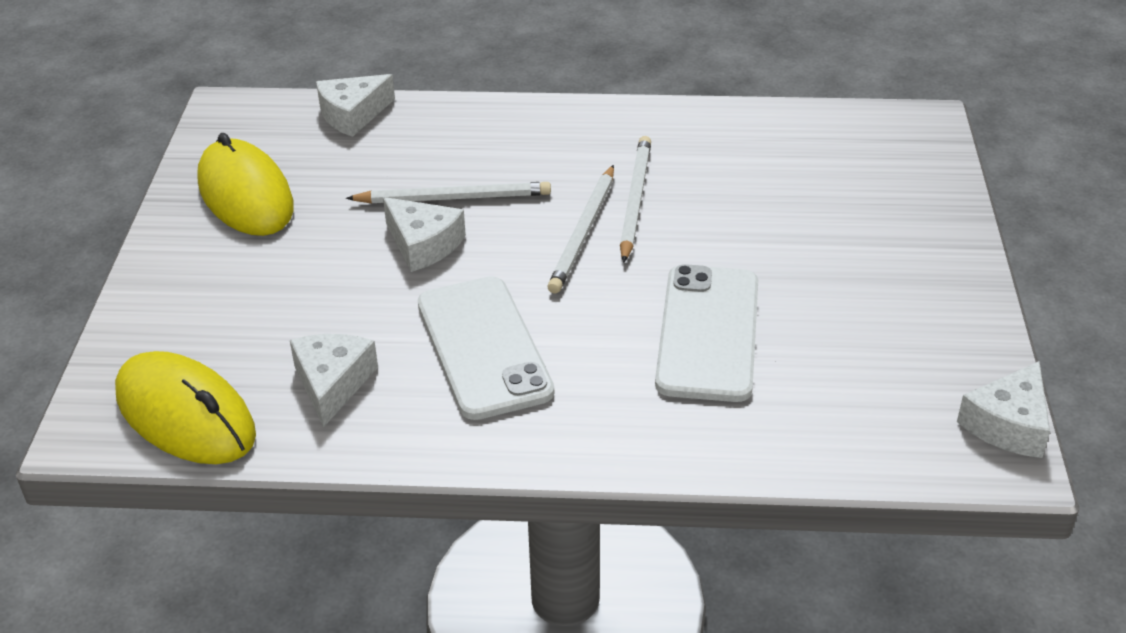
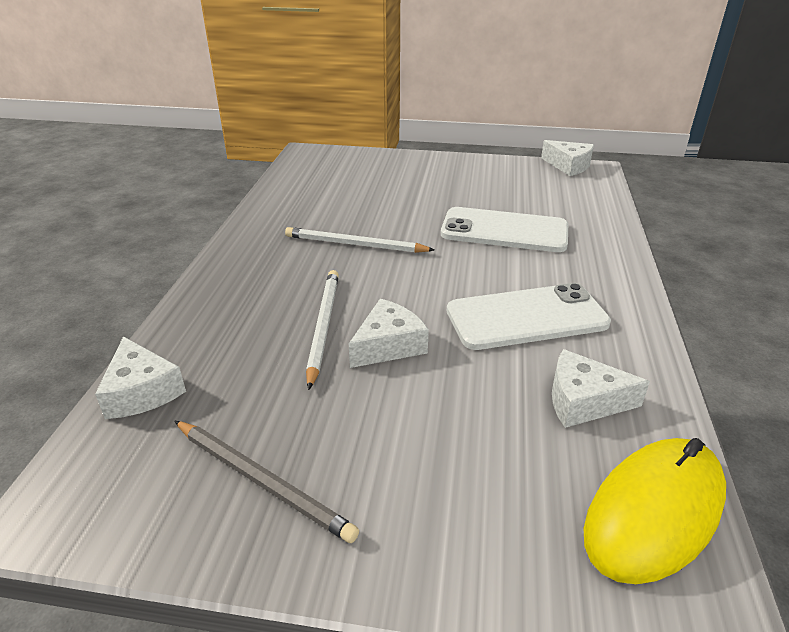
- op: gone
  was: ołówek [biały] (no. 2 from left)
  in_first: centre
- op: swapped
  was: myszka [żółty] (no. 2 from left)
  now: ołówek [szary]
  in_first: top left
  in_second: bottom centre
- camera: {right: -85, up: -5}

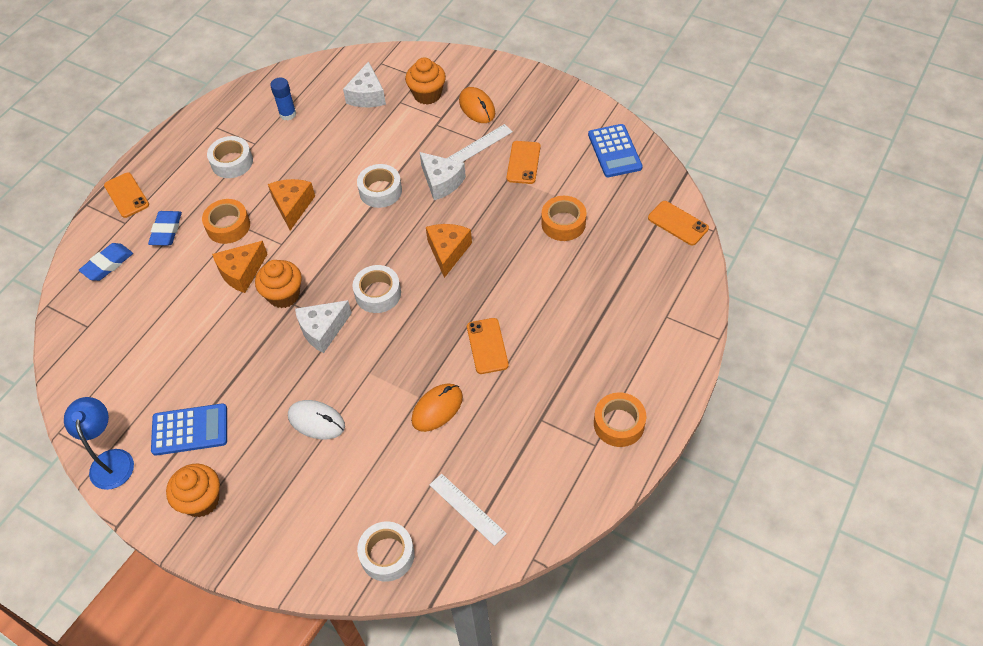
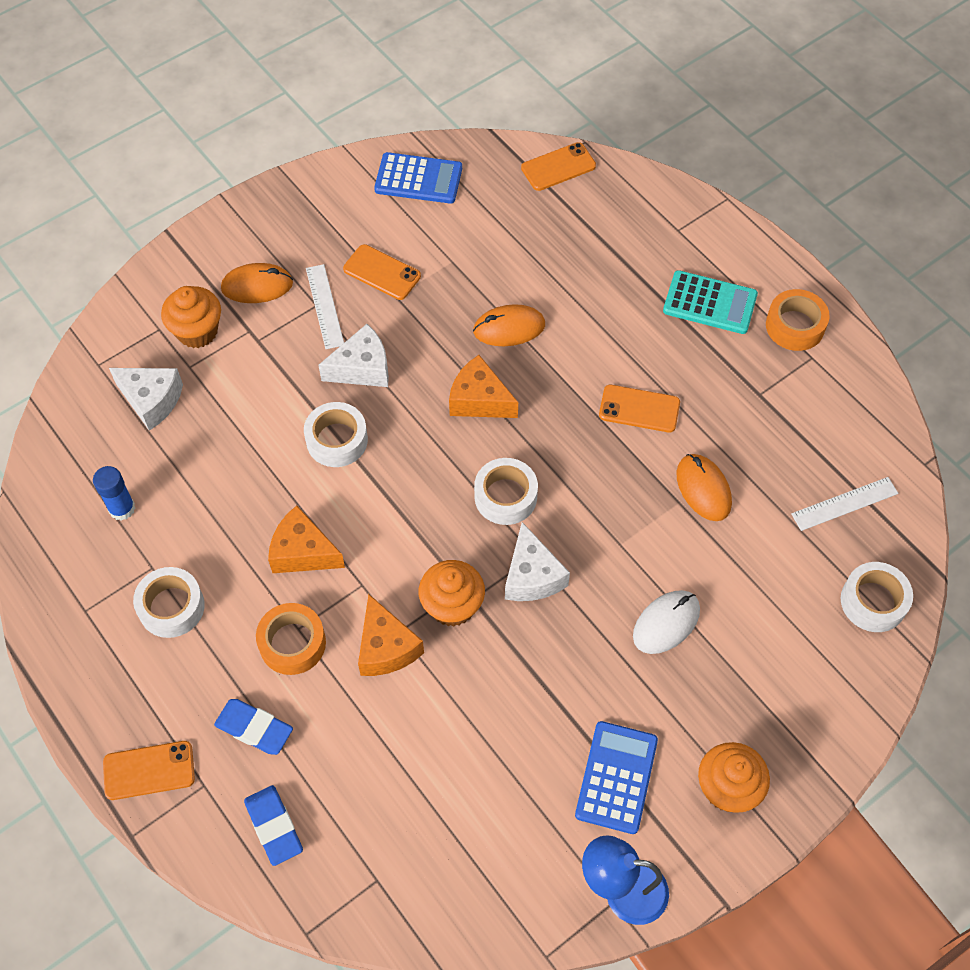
- op: gone
  was: taśma klejąca [pomarańczowy] (no. 2 from left)
  in_first: centre
- op: new
  now: myszka [pomarańczowy] (no. 2 from left)
  in_second: centre
- op: new
  now: kalkulator [turkusowy]
  in_second: top right
- camera: {right: -70, up: 5}

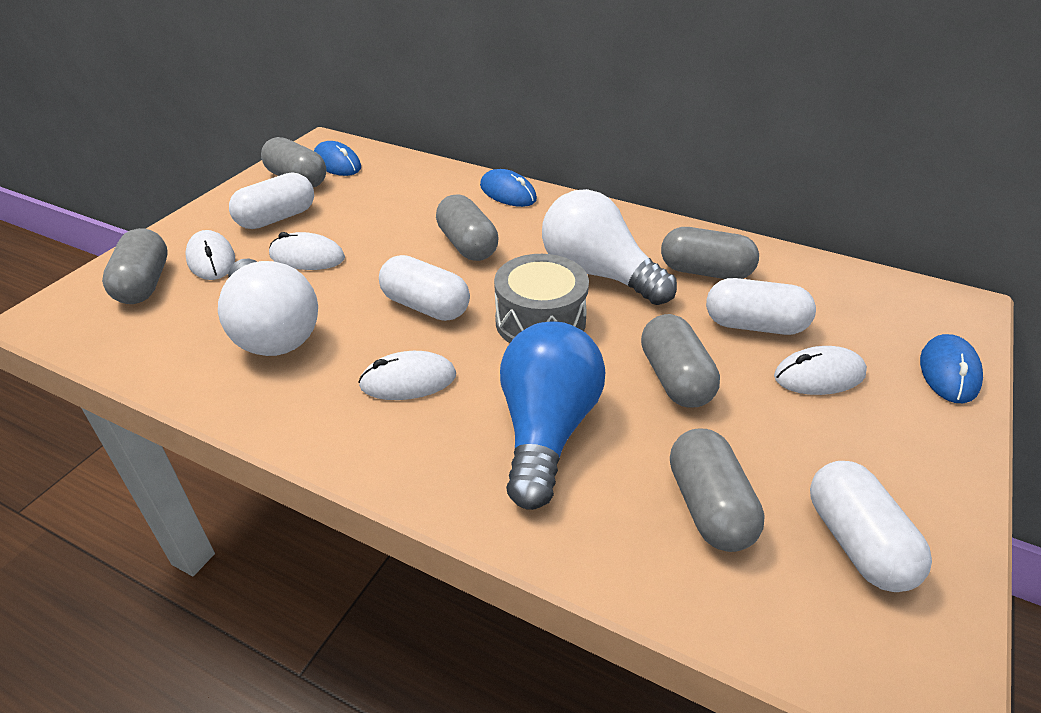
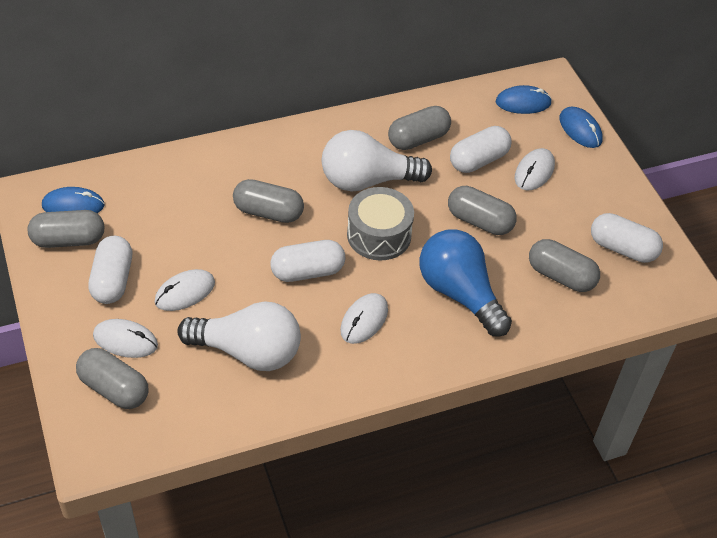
- op: shifted
  was: myszka [niebieski] (no. 2 from left)
  in_first: top centre
  in_second: top right
- camera: {right: -50, up: 10}

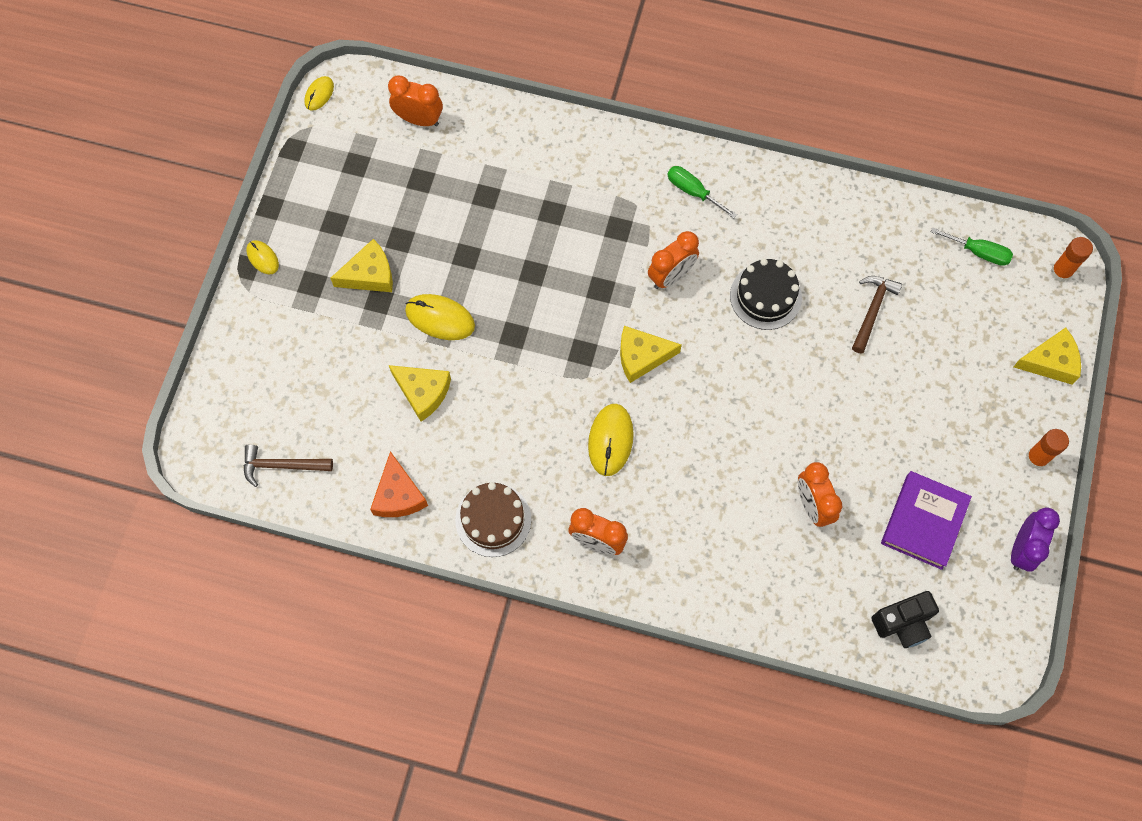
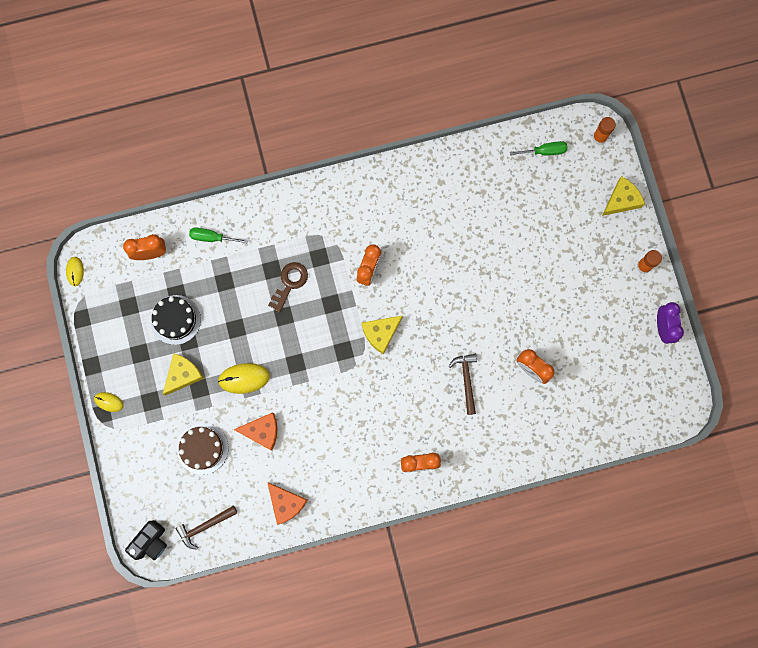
- op: gone
  was: myszka [żółty] (no. 4 from left)
  in_first: centre
- op: gone
  was: książka [fioletowy]
  in_first: middle right
- op: new
  now: klucz [brązowy]
  in_second: centre
- op: shifted
  was: tort [brązowy]
  in_first: centre
  in_second: bottom left
- op: shifted
  was: śrubokręt [zielony] (no. 1 from left)
  in_first: top centre
  in_second: middle left
- op: shifted
  was: tort [czarny]
  in_first: middle right
  in_second: middle left
- op: shifted
  was: młotek [brązowy] (no. 2 from left)
  in_first: middle right
  in_second: centre
- op: shifted
  was: aparat fotograficzny [czarny]
  in_first: bottom right
  in_second: bottom left
- op: repainted
  was: ser [żółty] (no. 2 from left)
  now: ser [pomarańczowy] (no. 1 from left)
  in_first: centre
  in_second: centre
- camera: {right: -30, up: 10}

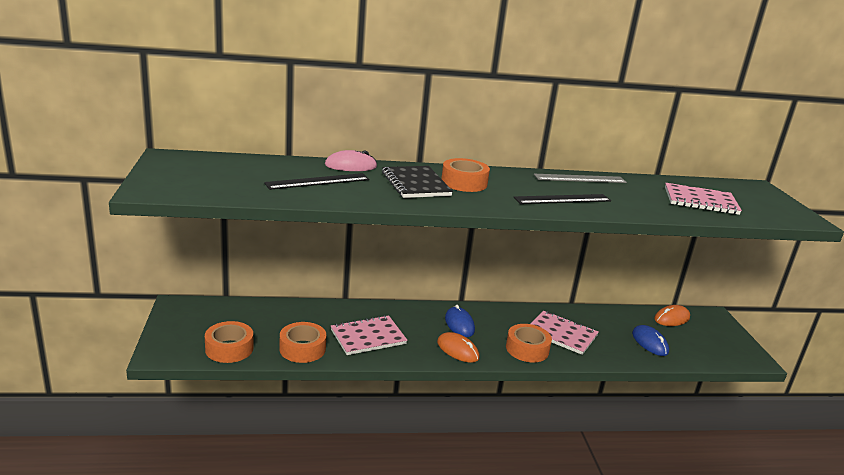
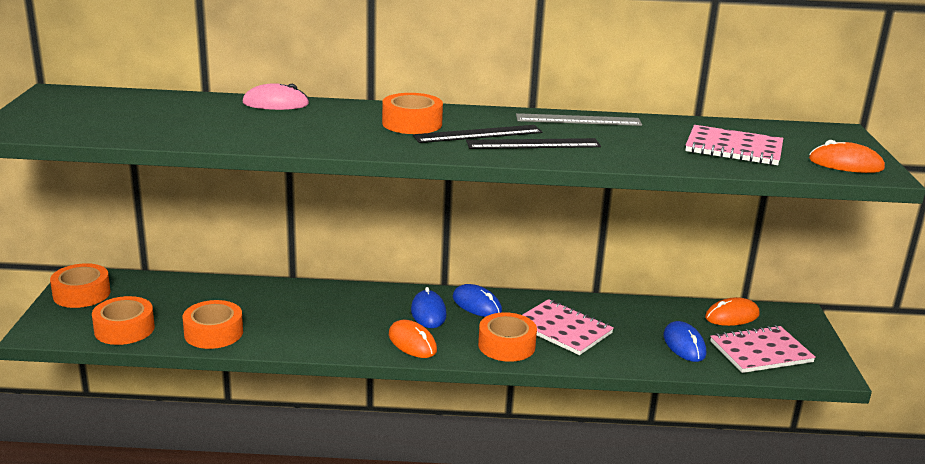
- op: gone
  was: zeszyt [czarny]
  in_first: centre
- op: new
  now: taśma klejąca [pomarańczowy] (no. 1 from left)
  in_second: middle left
- op: new
  now: myszka [niebieski] (no. 2 from left)
  in_second: centre
- op: new
  now: myszka [pomarańczowy] (no. 3 from left)
  in_second: middle right
- op: shifted
  was: linijka [czarny] (no. 1 from left)
  in_first: centre
  in_second: top centre
- op: shifted
  was: zeszyt [różowy] (no. 1 from left in the first image)
  now: zeszyt [różowy] (no. 3 from left)
  in_first: bottom centre
  in_second: bottom right
- camera: {right: 10, up: 0}

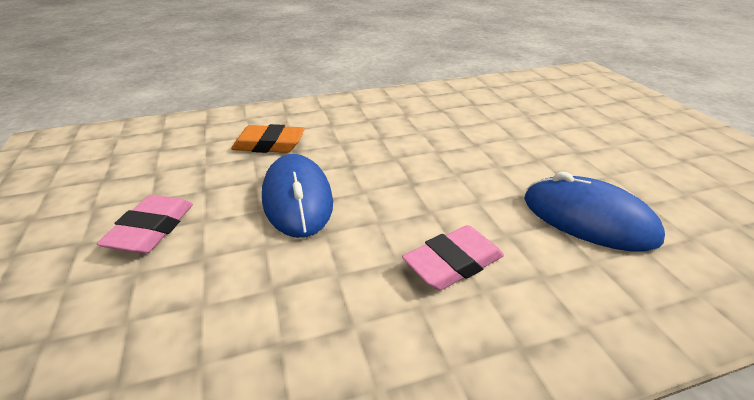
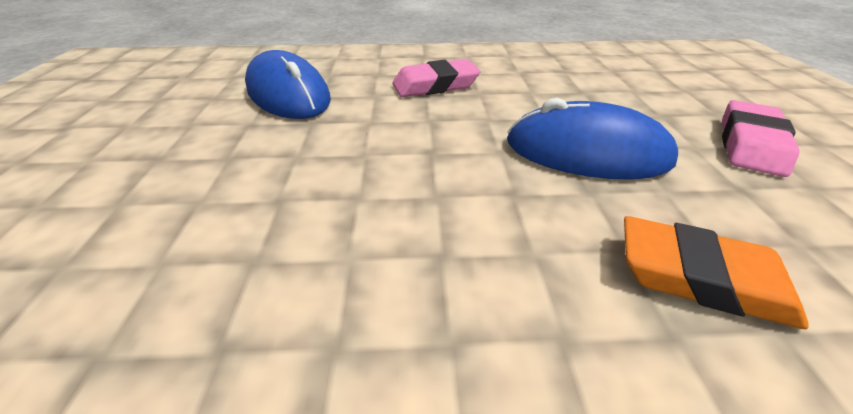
- op: rotated
  was: myszka [niebieski] (no. 1 from left in the first image)
  in_first: centre
  in_second: middle right
  clockwise: -75
- camera: {right: -165, up: 5}

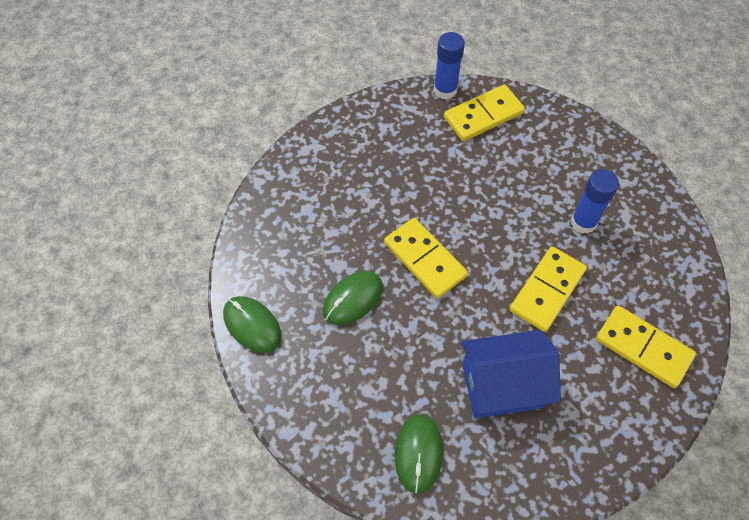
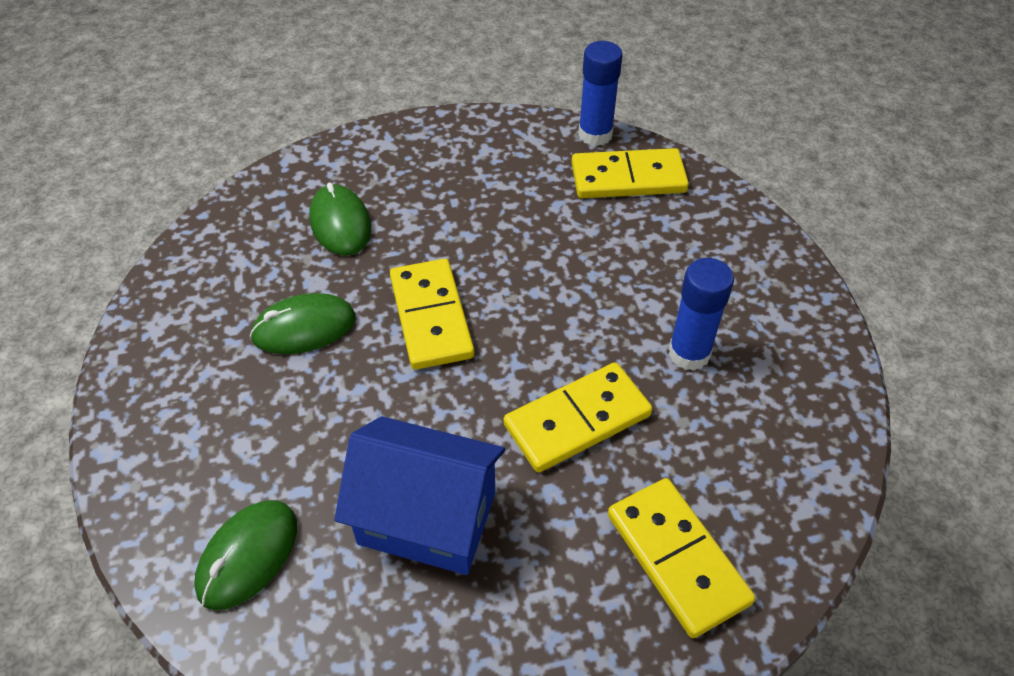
- op: shifted
  was: myszka [zielony] (no. 1 from left in the first image)
  now: myszka [zielony] (no. 3 from left)
  in_first: centre
  in_second: top centre
- camera: {right: 25, up: -10}

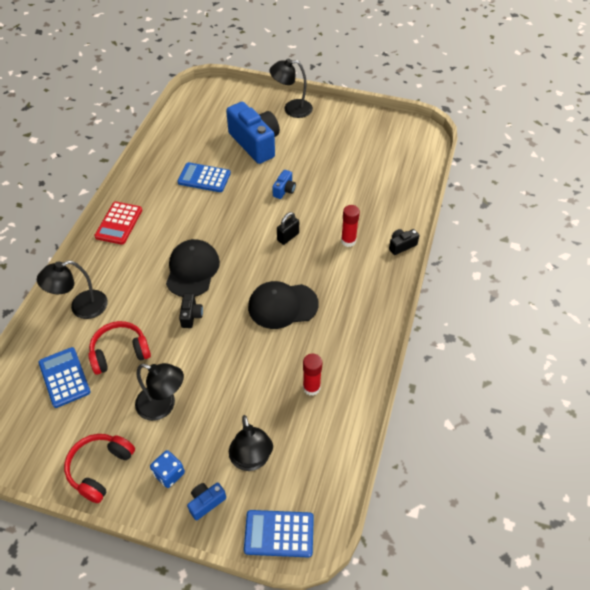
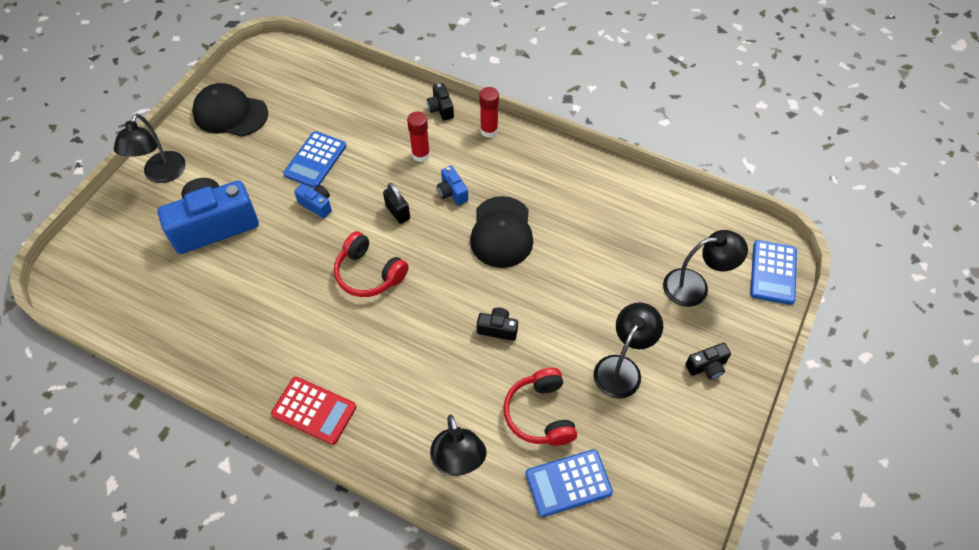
- op: shifted
  was: słuchawki [czerwony] (no. 1 from left)
  in_first: bottom left
  in_second: centre
- op: shifted
  was: czapka [czarny] (no. 1 from left)
  in_first: middle left
  in_second: top left
- op: shifted
  was: kalkulator [niebieski] (no. 2 from left in the first image)
  now: kalkulator [niebieski] (no. 1 from left)
  in_first: top centre
  in_second: top left
- op: shifted
  was: aparat fotograficzny [niebieski] (no. 1 from left in the first image)
  now: aparat fotograficzny [niebieski] (no. 3 from left)
  in_first: bottom centre
  in_second: centre
- op: shifted
  was: klej w sztyfcie [czerwony] (no. 1 from left in the first image)
  now: klej w sztyfcie [czerwony] (no. 2 from left)
  in_first: centre
  in_second: top centre
- op: swapped
  was: kostka do gry [niebieski]
  now: aparat fotograficzny [czarny] (no. 3 from left)
  in_first: bottom left
  in_second: middle right
- camera: {right: -80, up: 5}

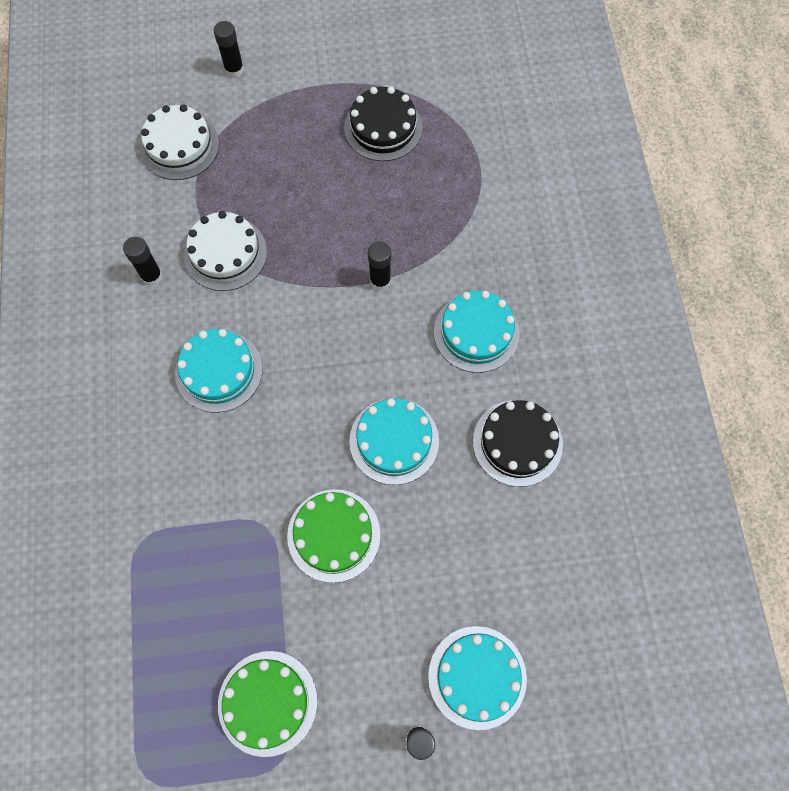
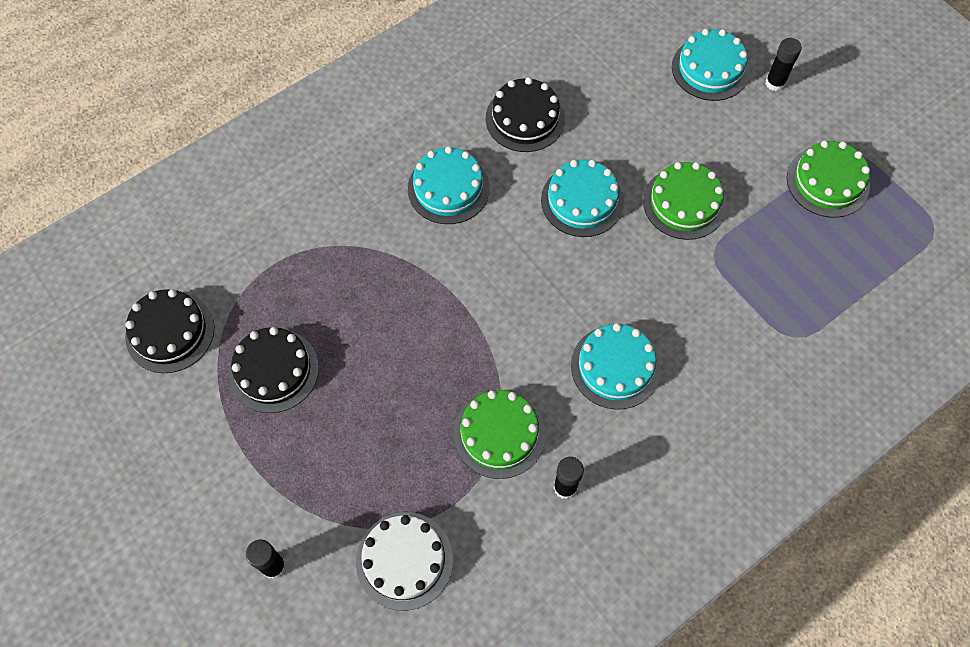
- op: gone
  was: klej w sztyfcie [czarny] (no. 3 from left)
  in_first: centre
- op: new
  now: tort [czarny] (no. 1 from left)
  in_second: middle left
- op: repainted
  was: tort [biały] (no. 2 from left)
  now: tort [zielony] (no. 1 from left)
  in_first: top left
  in_second: bottom centre
- camera: {right: -120, up: -5}

